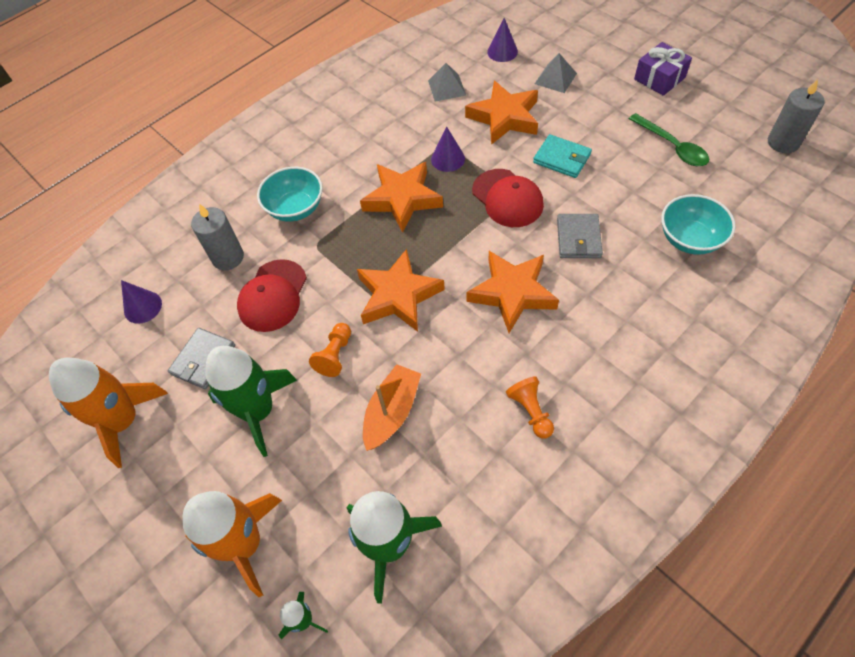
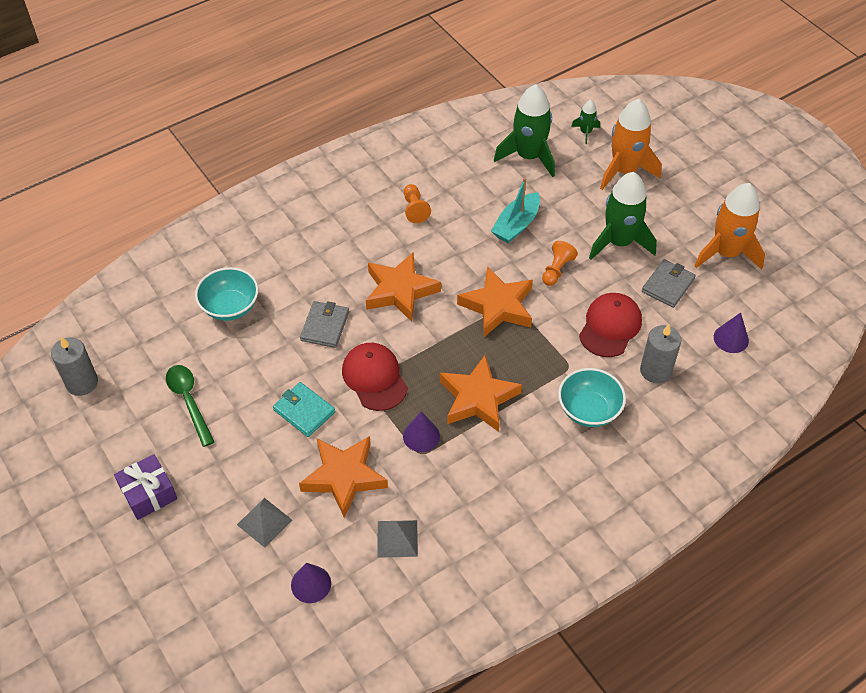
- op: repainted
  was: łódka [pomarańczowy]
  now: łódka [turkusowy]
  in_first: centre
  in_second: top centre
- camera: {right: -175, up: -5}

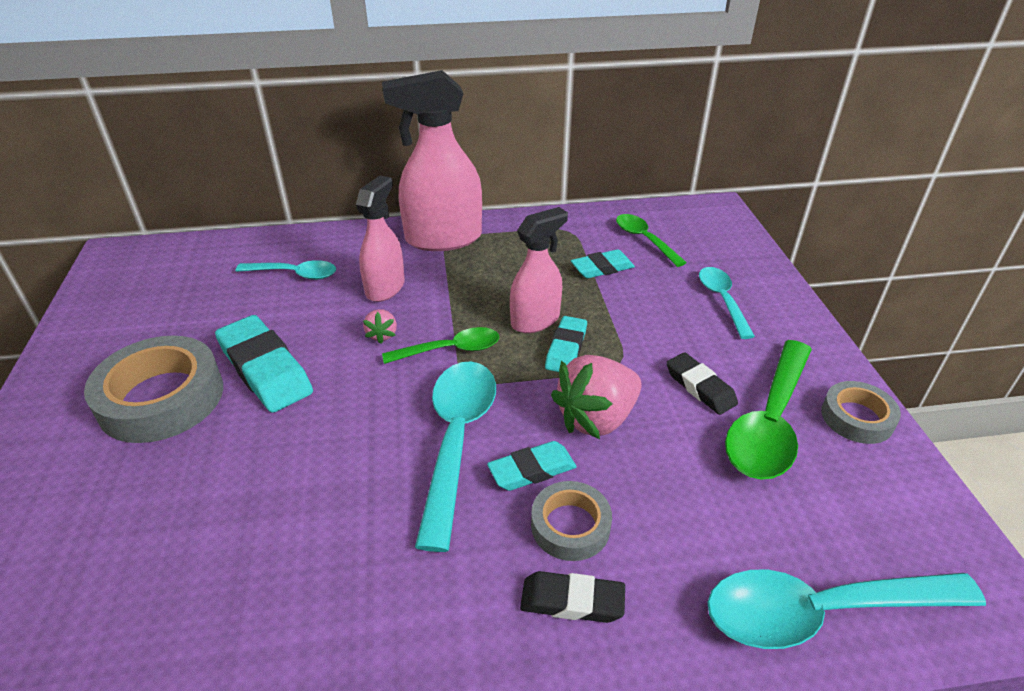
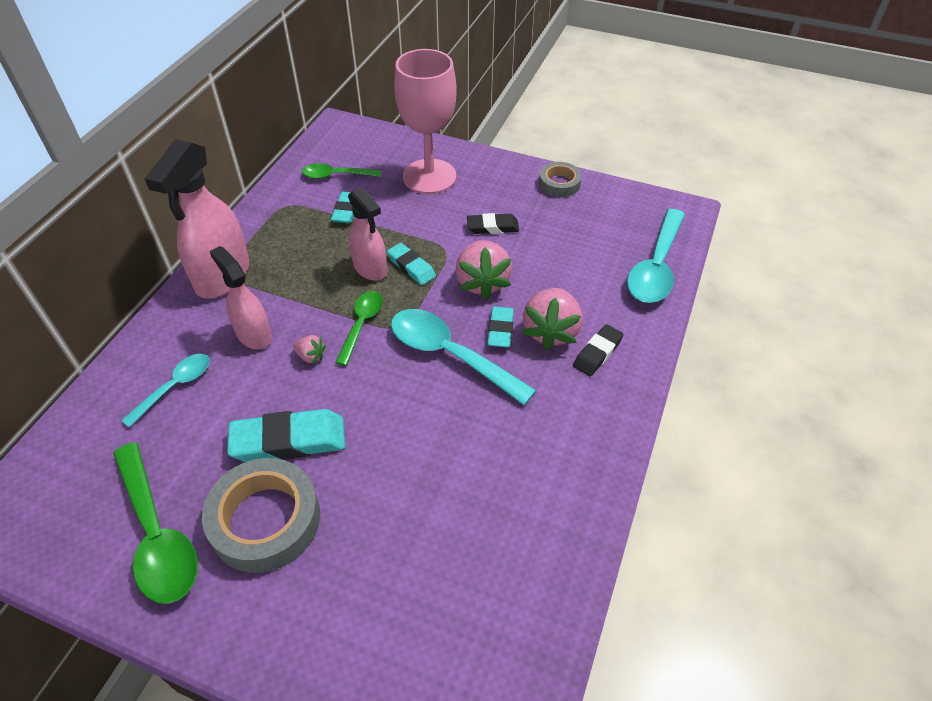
- op: shifted
  was: łyżka [zielony] (no. 3 from left in the first image)
  now: łyżka [zielony] (no. 1 from left)
  in_first: middle right
  in_second: bottom left
- op: swapped
  was: taśma klejąca [szary] (no. 2 from left)
  now: truskawka [różowy] (no. 3 from left)
  in_first: bottom centre
  in_second: centre
- op: swapped
  was: łyżka [turkusowy] (no. 3 from left)
  now: kielich [różowy]
  in_first: middle right
  in_second: top centre
- op: rotated
  was: spryskiwacz [różowy] (no. 3 from left)
  in_first: centre
  in_second: centre
  clockwise: 150
- camera: {right: -60, up: 10}

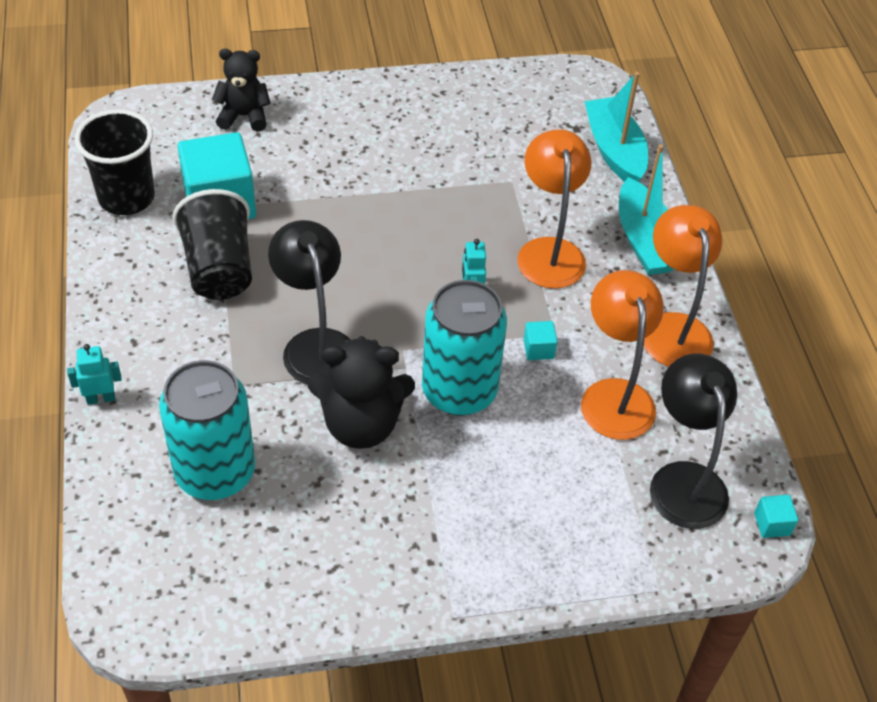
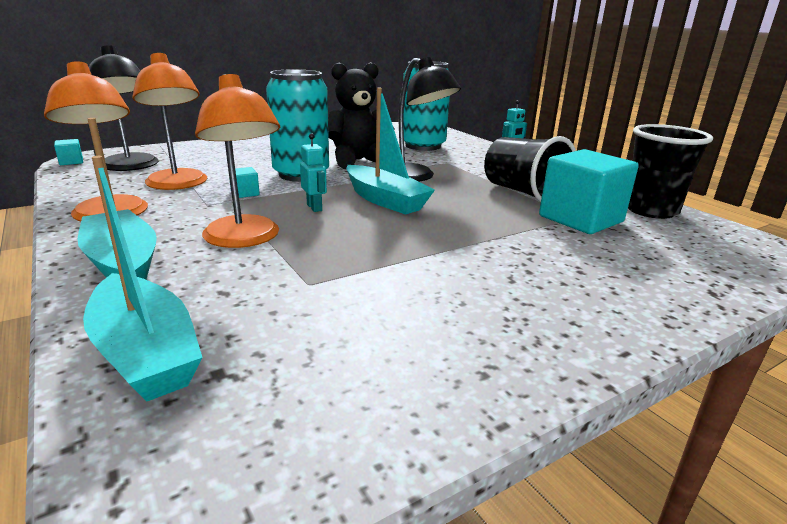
- op: gone
  was: miś [czarny] (no. 1 from left)
  in_first: top left
- op: new
  now: łódka [turkusowy] (no. 3 from left)
  in_second: top centre
- camera: {right: 160, up: -25}

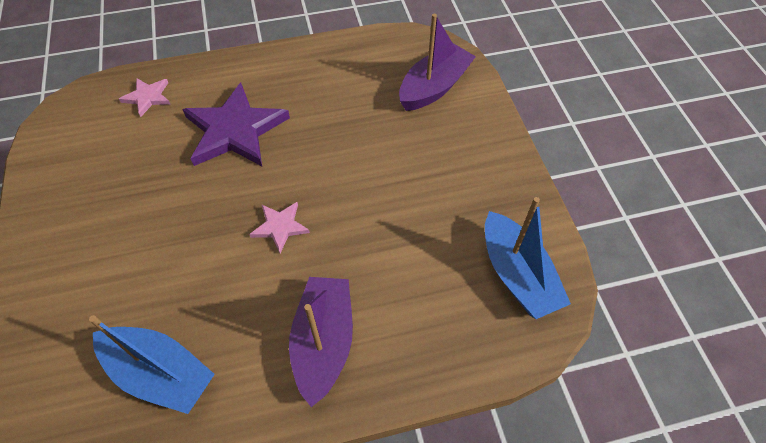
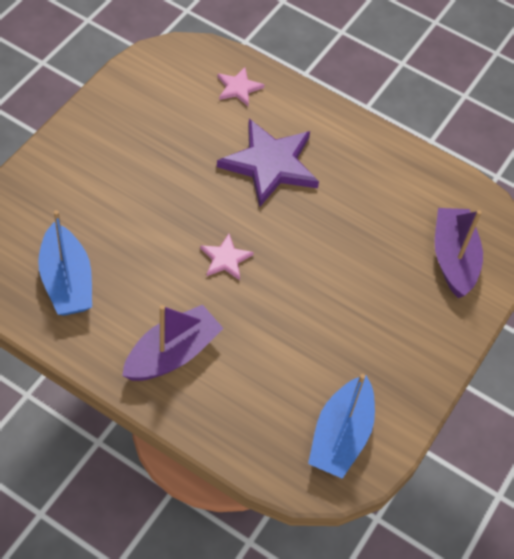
- op: rotated
  was: łódka [fioletowy] (no. 2 from left)
  in_first: top centre
  in_second: middle right
  clockwise: -90
- camera: {right: 40, up: 0}

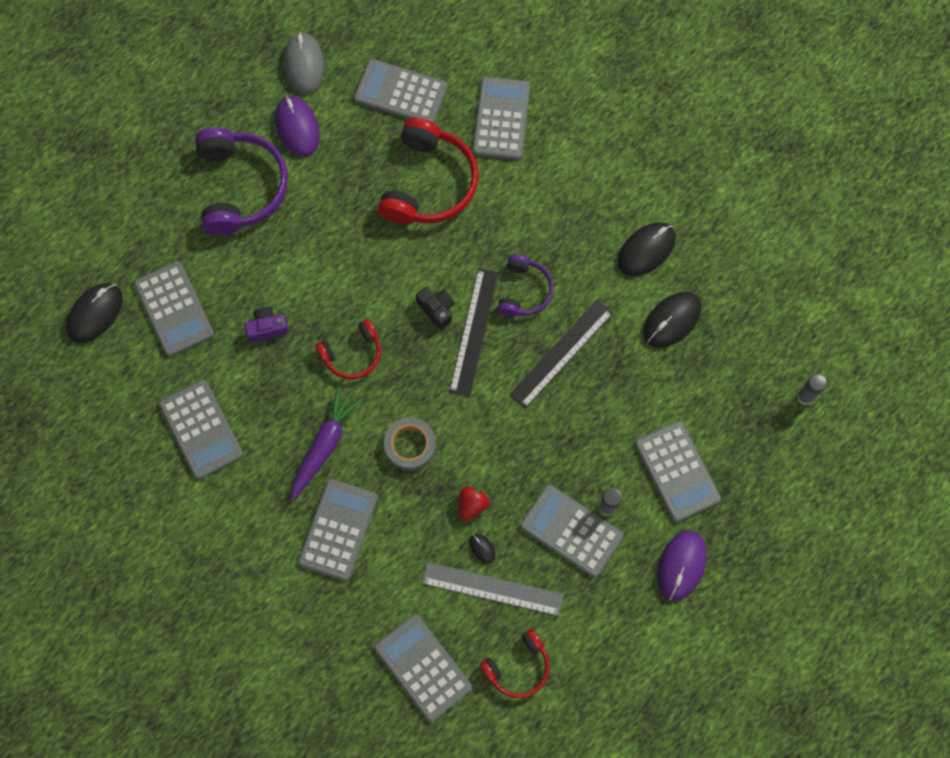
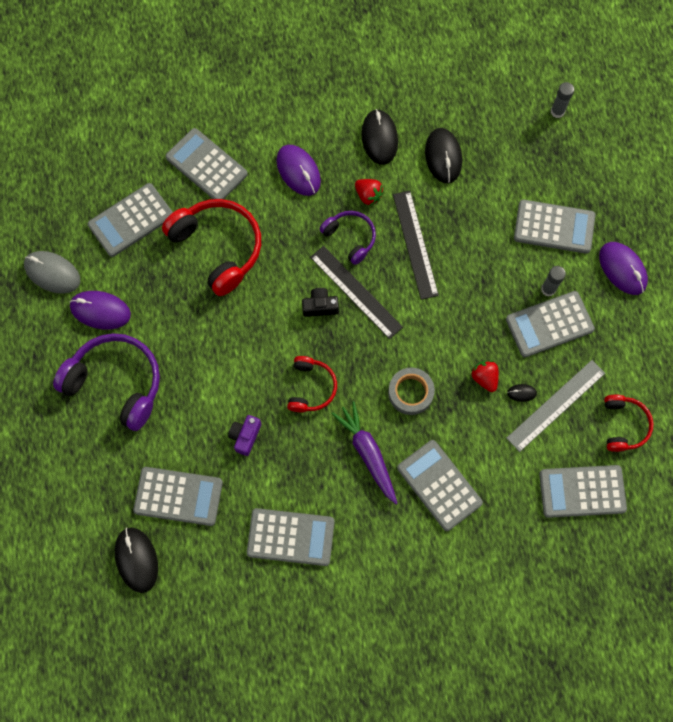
- op: new
  now: myszka [fioletowy] (no. 2 from left)
  in_second: top centre
- op: new
  now: truskawka [czerwony] (no. 1 from left)
  in_second: top centre
- camera: {right: -55, up: 0}

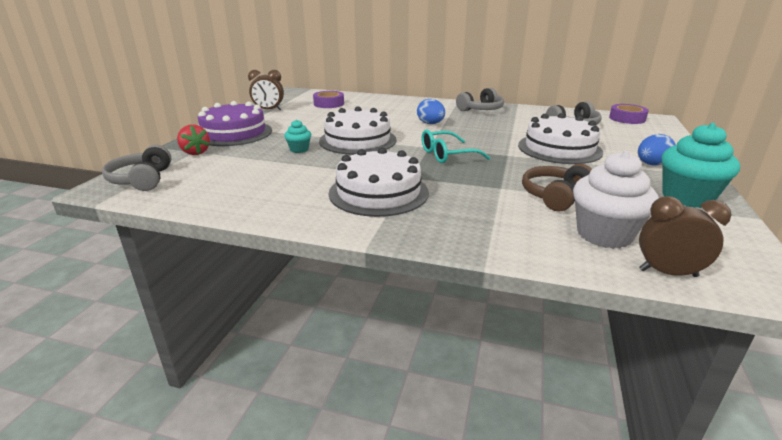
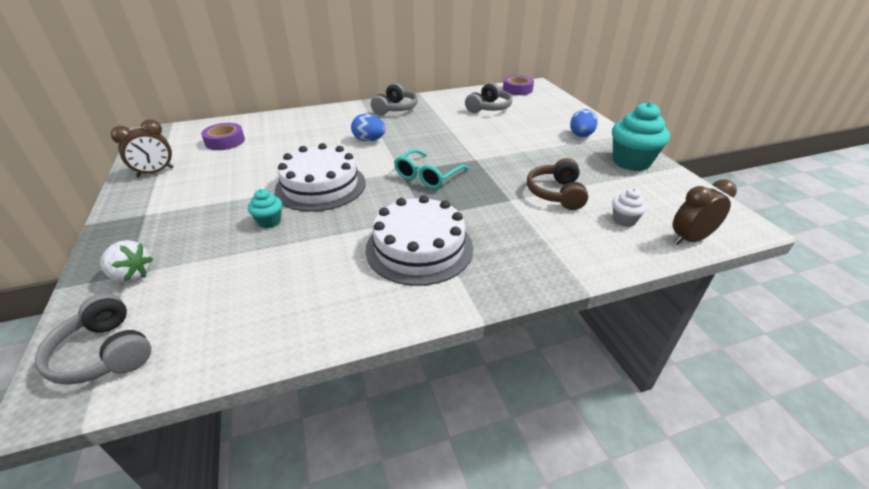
- op: gone
  was: tort [fioletowy]
  in_first: top left
- op: gone
  was: tort [biały] (no. 3 from left)
  in_first: top right
- op: repainted
  was: truskawka [czerwony]
  now: truskawka [biały]
  in_first: top left
  in_second: middle left
- op: scaled
  was: muffinka [biały]
  in_first: middle right
  in_second: middle right
  ratio: 0.51
- camera: {right: -35, up: 10}

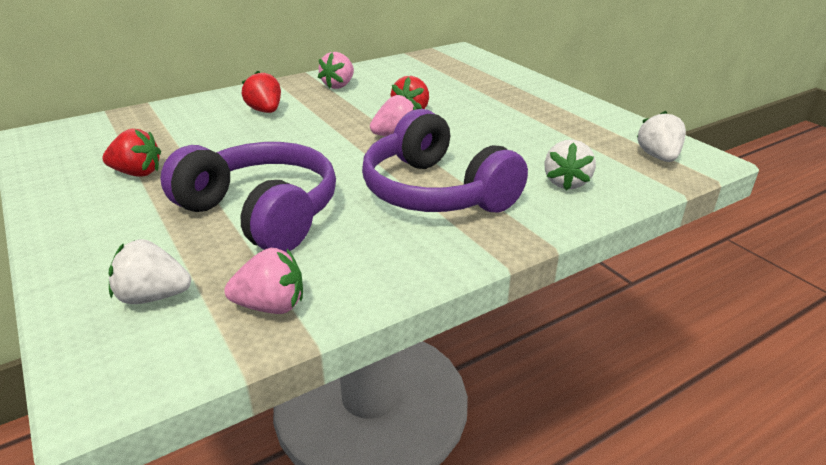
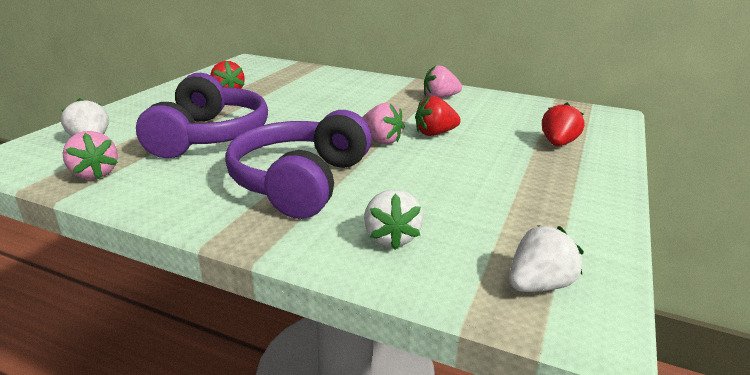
- op: shifted
  was: truskawka [czerwony] (no. 2 from left in the first image)
  now: truskawka [czerwony] (no. 3 from left)
  in_first: top left
  in_second: top right
- op: rotated
  was: truskawka [biały] (no. 2 from left)
  in_first: middle right
  in_second: centre
  clockwise: -75
- camera: {right: 55, up: -5}

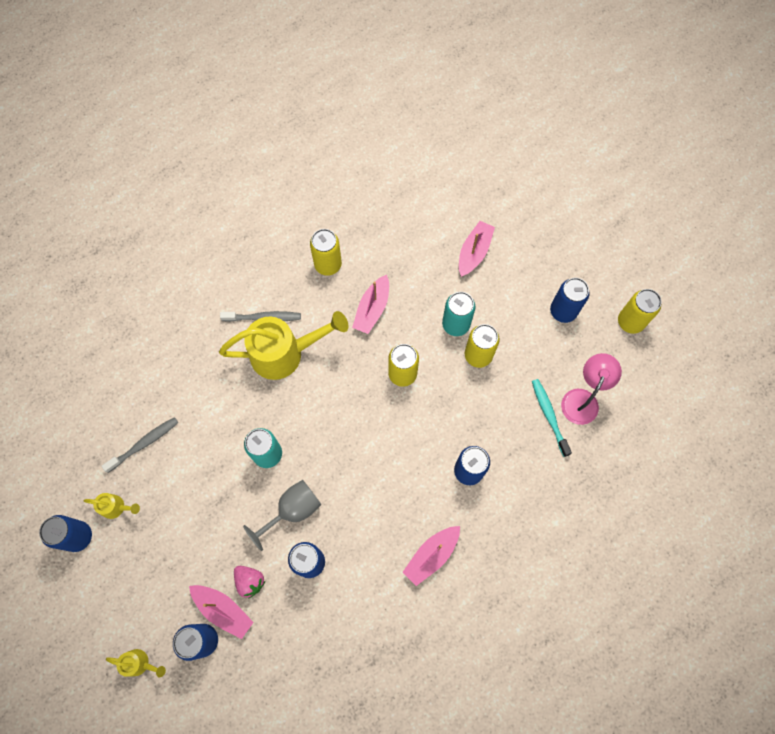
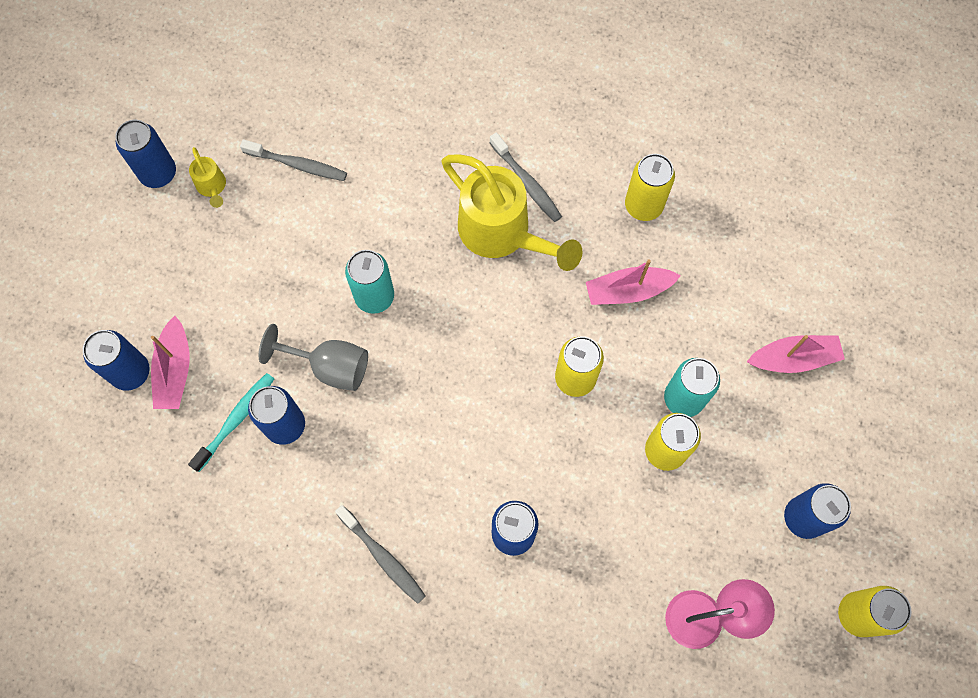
- op: gone
  was: konewka [żółty] (no. 2 from left)
  in_first: bottom left
- op: gone
  was: truskawka [różowy]
  in_first: bottom left
- op: shifted
  was: szczoteczka do zębów [turkusowy]
  in_first: middle right
  in_second: middle left
- op: swapped
  was: łódka [różowy] (no. 3 from left)
  now: szczoteczka do zębów [szary] (no. 2 from left)
  in_first: bottom centre
  in_second: bottom centre
- camera: {right: 55, up: 0}

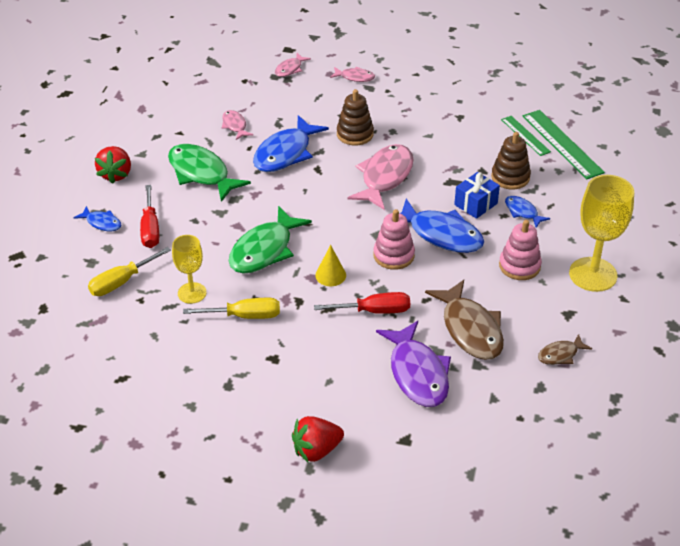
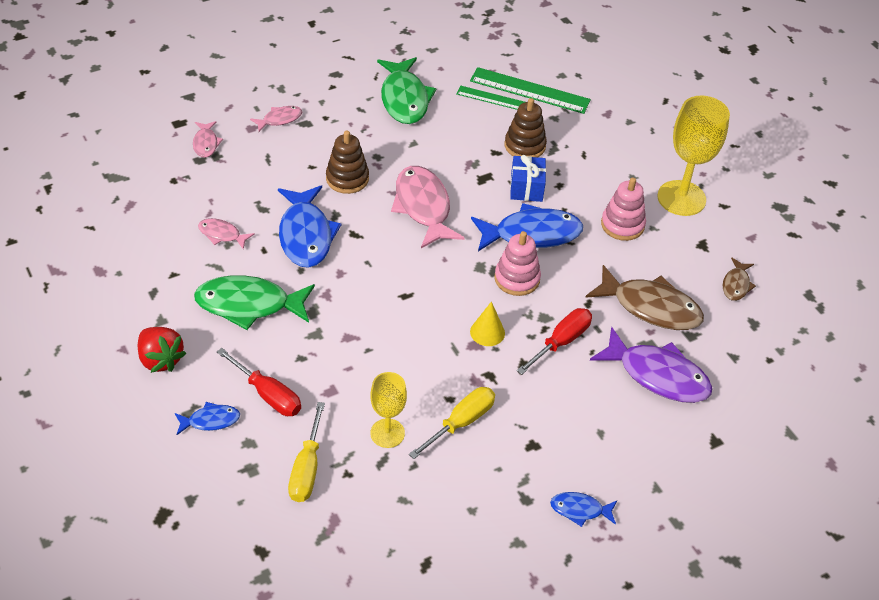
- op: gone
  was: truskawka [czerwony] (no. 2 from left)
  in_first: bottom centre
- op: shifted
  was: ryba [zielony] (no. 2 from left)
  in_first: centre
  in_second: top centre
- op: shifted
  was: ryba [niebieski] (no. 4 from left)
  in_first: middle right
  in_second: bottom centre
- camera: {right: -45, up: 5}

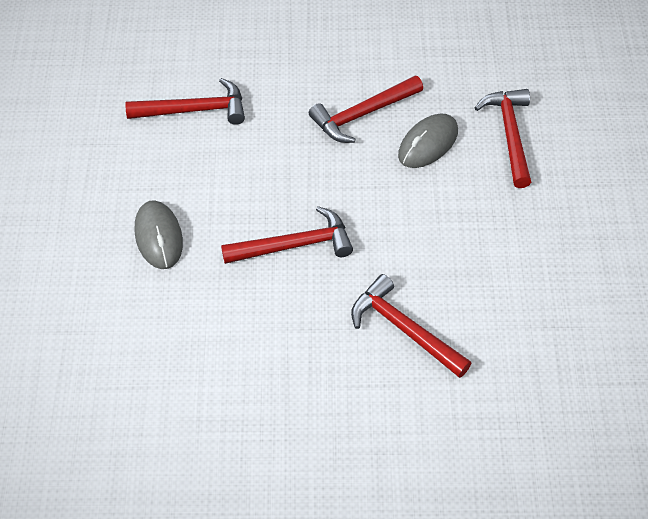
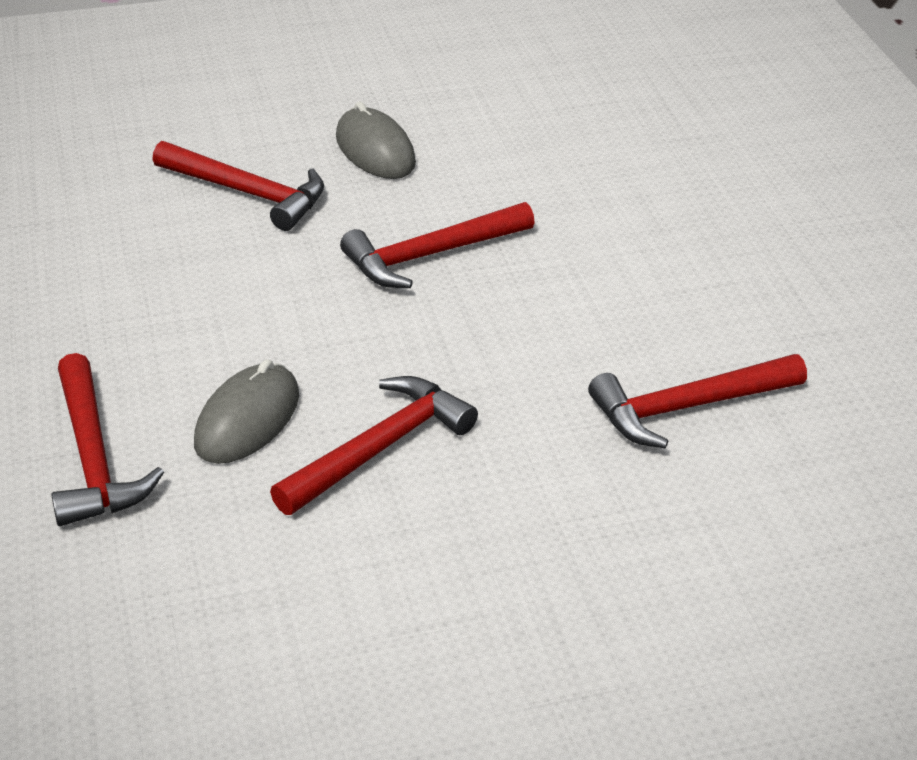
- op: shifted
  was: myszka [szary] (no. 1 from left in the first image)
  now: myszka [szary] (no. 2 from left)
  in_first: middle left
  in_second: top centre
- camera: {right: 165, up: -15}

